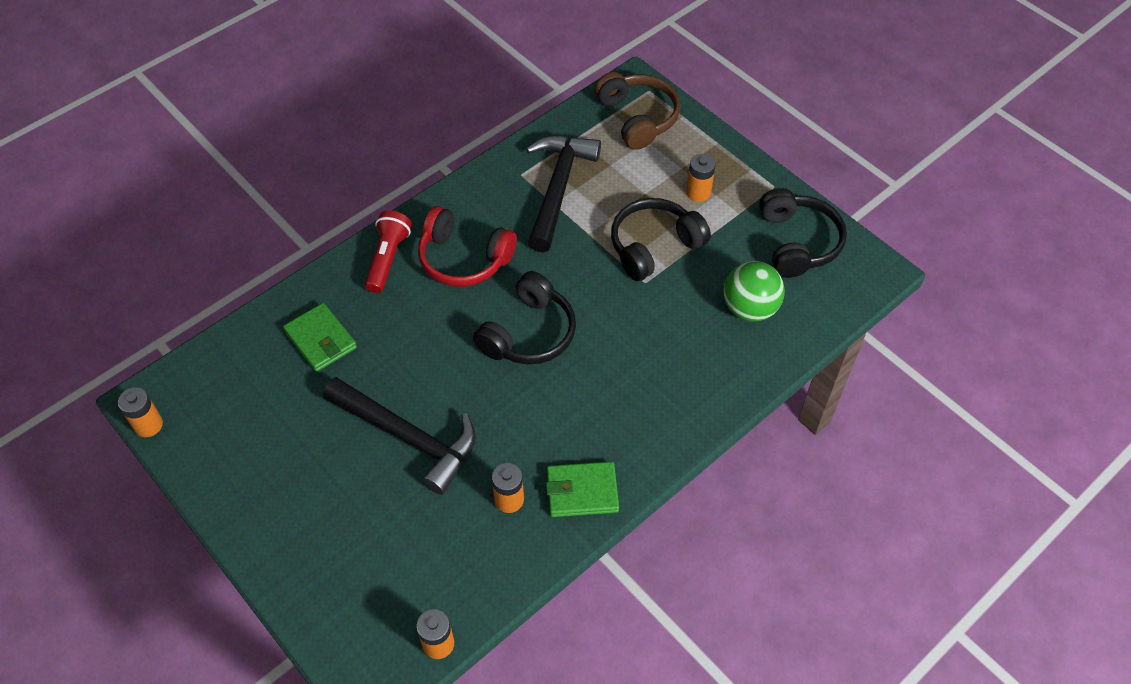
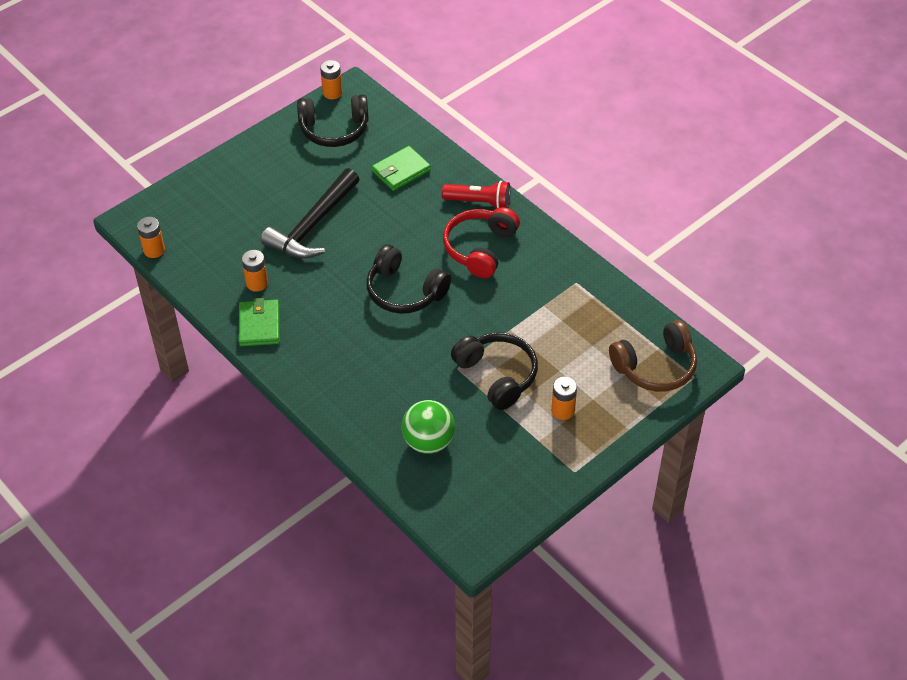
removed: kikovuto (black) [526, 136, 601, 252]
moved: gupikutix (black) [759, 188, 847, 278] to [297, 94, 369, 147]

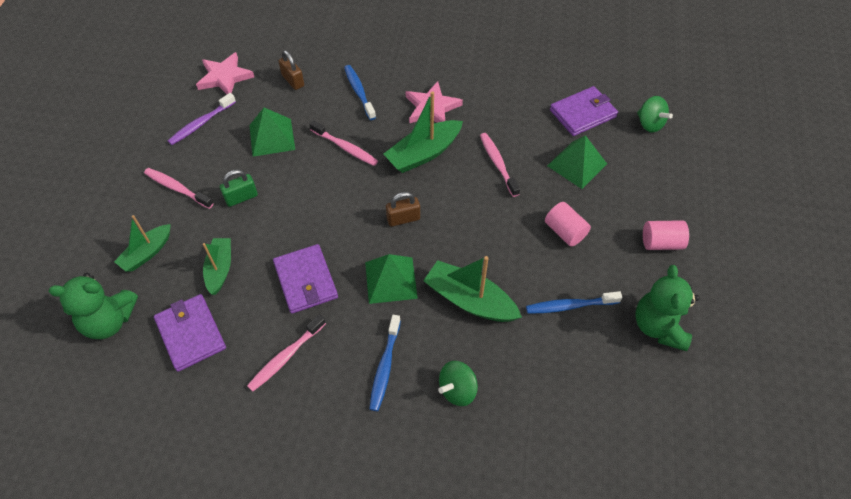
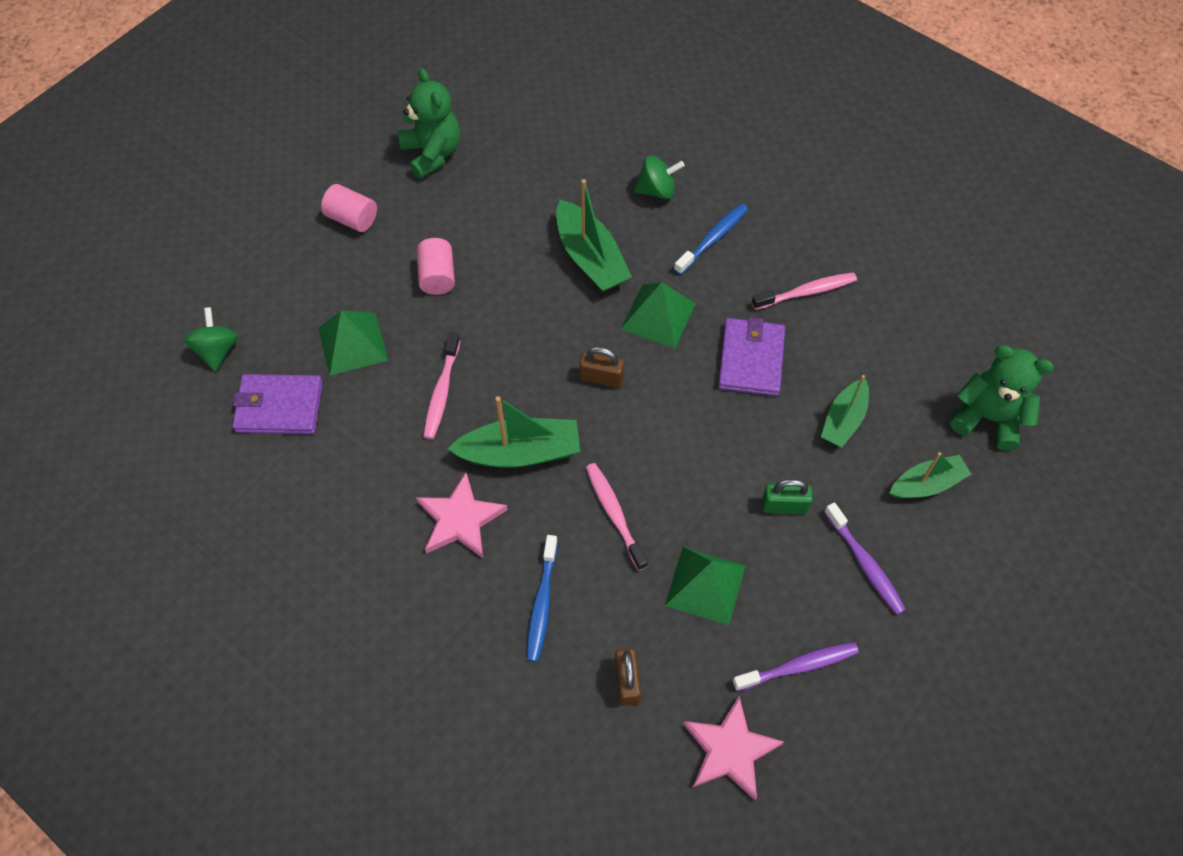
removed: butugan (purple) [154, 294, 226, 372]; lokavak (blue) [526, 291, 622, 314]
recoloured: lokavak (pink) [144, 168, 214, 209] to lokavak (purple) [824, 502, 906, 615]
turned: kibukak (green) [635, 265, 699, 351] = [398, 68, 460, 179] 60 degrees counterclockwise

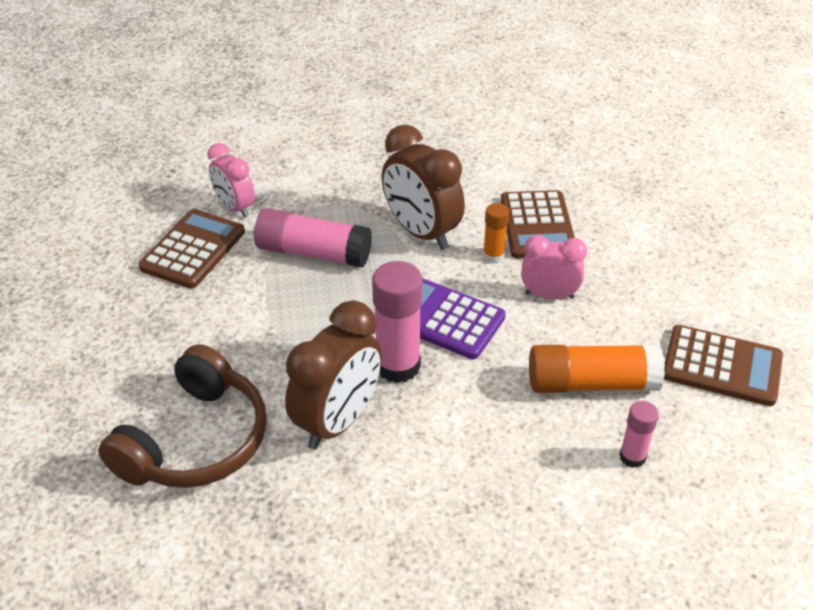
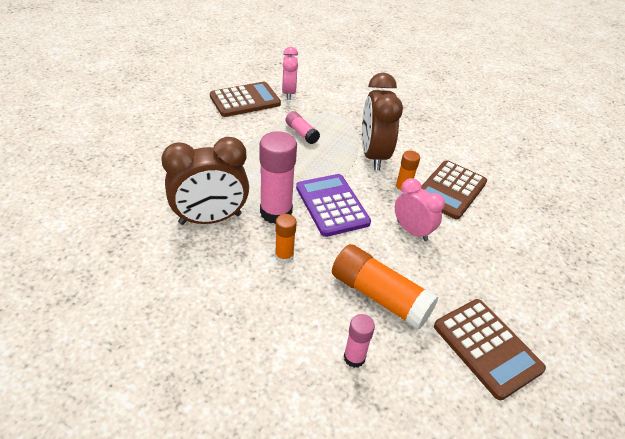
removed: gupikutix (brown) [98, 344, 267, 488]
added: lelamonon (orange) [275, 214, 297, 264]
resized: lelamonon (pink) [254, 208, 372, 267] = [285, 111, 320, 144] x0.54

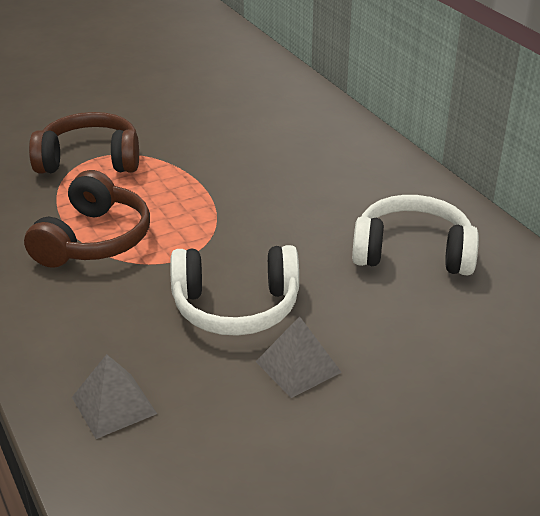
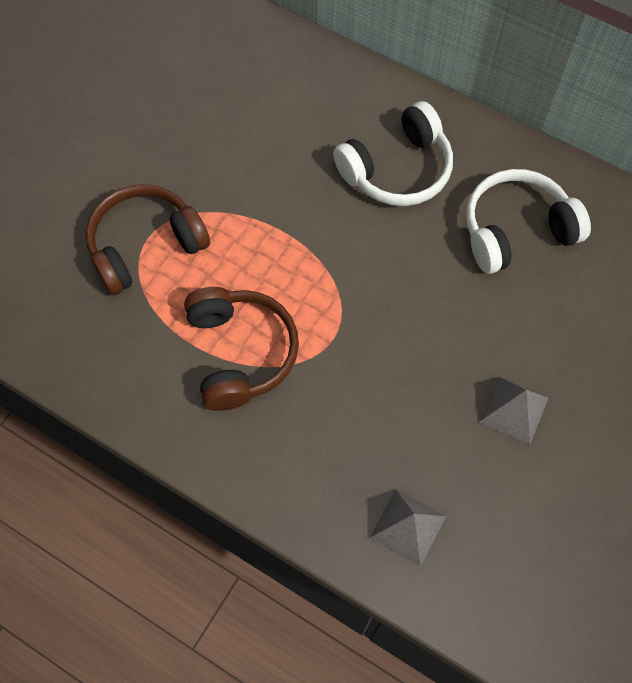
moved: gupikutix (white) [170, 245, 299, 336] to [333, 101, 453, 206]

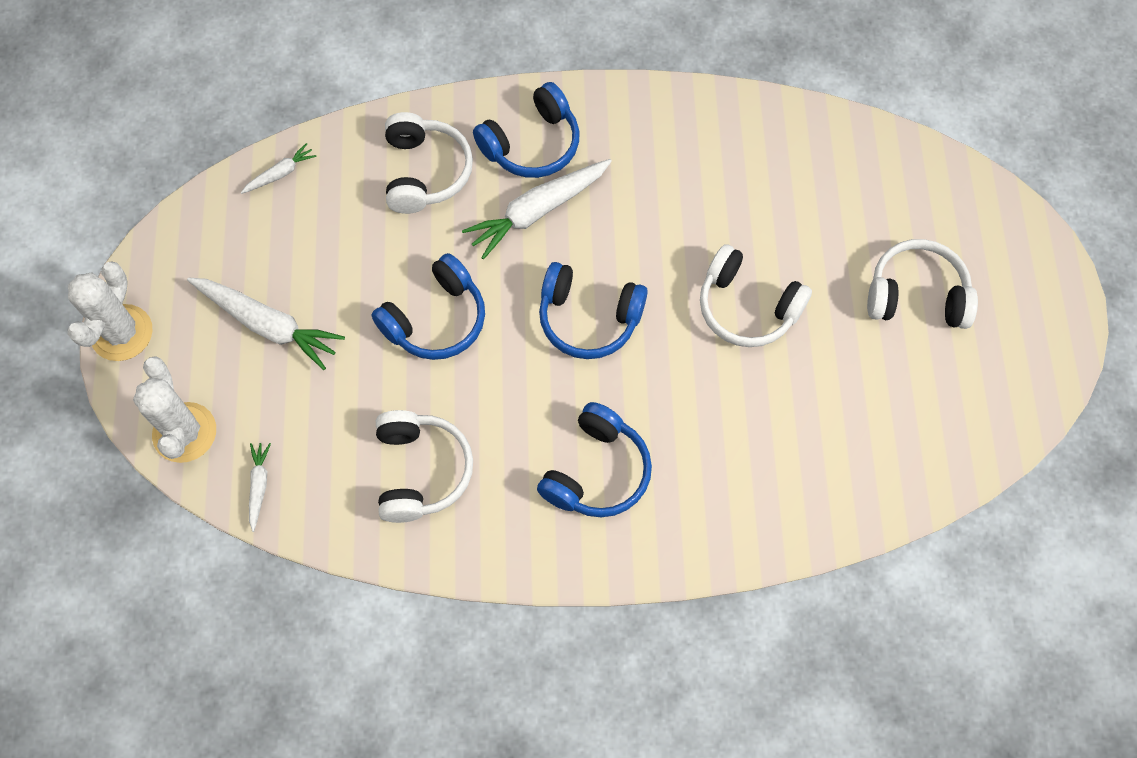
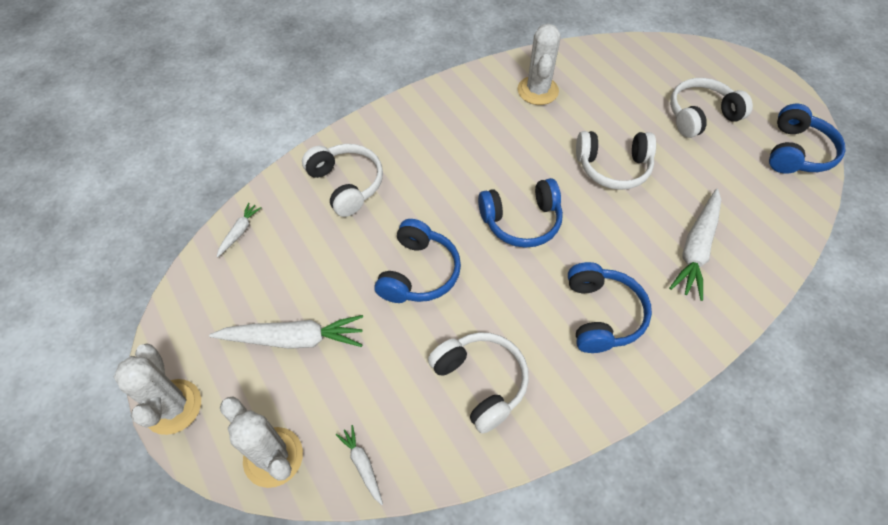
added: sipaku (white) [518, 24, 561, 105]
moved: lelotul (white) [462, 159, 612, 259] to [669, 189, 721, 301]; gupikutix (blue) [473, 82, 579, 178] to [769, 104, 846, 174]

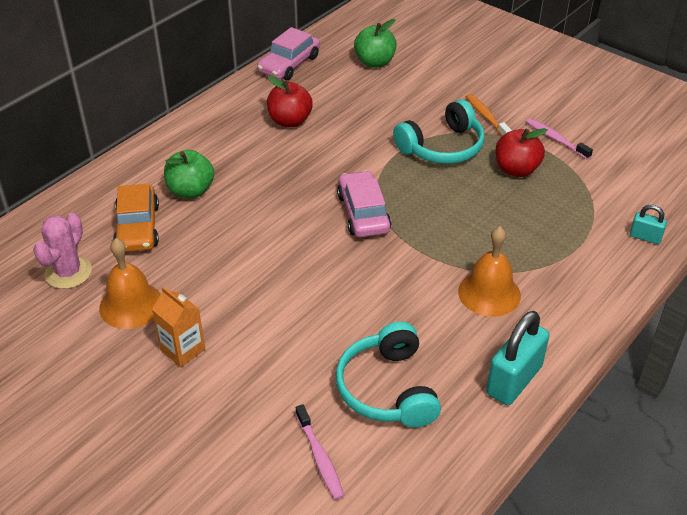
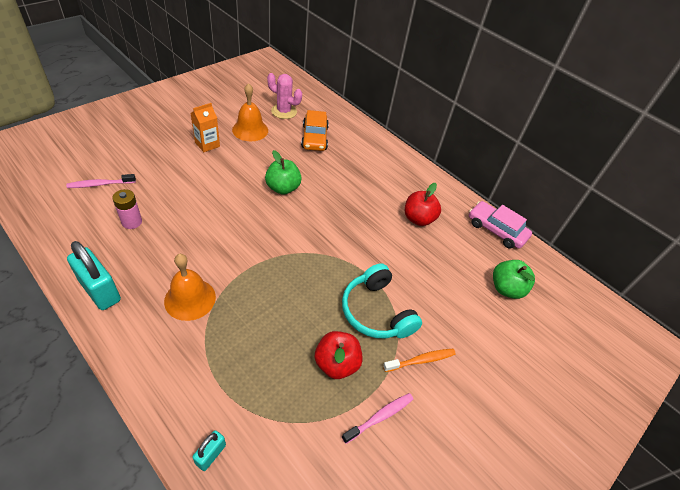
removed: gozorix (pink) [337, 171, 391, 237]
moved: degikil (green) [164, 150, 214, 198] to [265, 150, 301, 195]
replaced: gupikutix (turquoise) [335, 321, 441, 428] to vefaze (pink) [112, 189, 142, 229]
turned: gozorix (orange) [113, 184, 159, 252] = [301, 110, 329, 151] 90 degrees counterclockwise

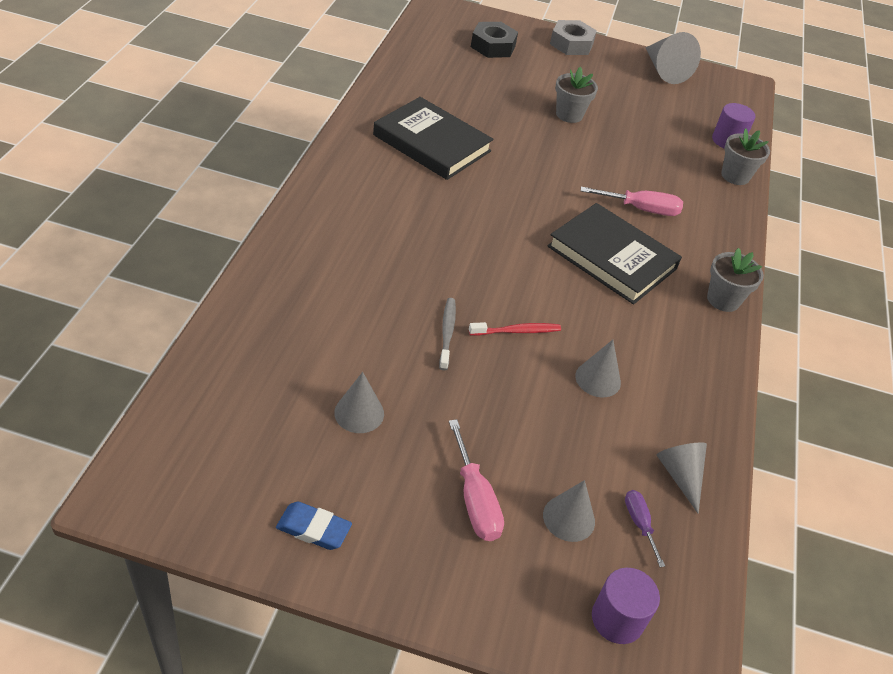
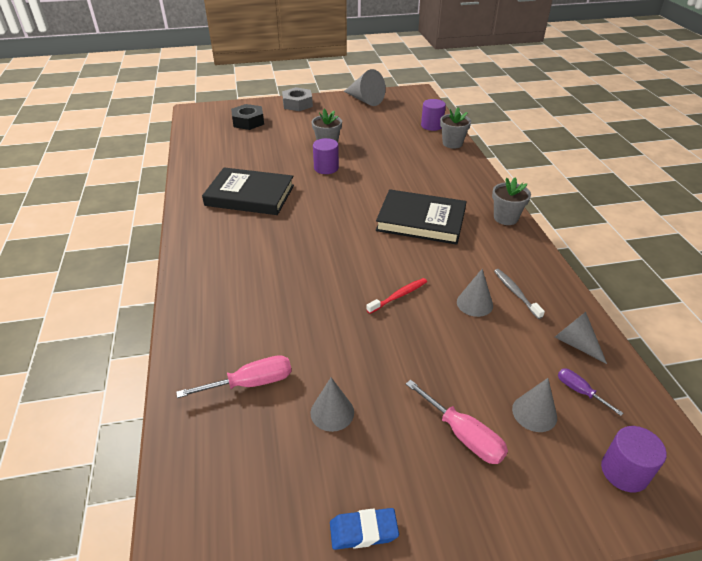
added: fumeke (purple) [313, 138, 339, 174]
moved: lokavak (grey) [439, 298, 456, 370] to [494, 269, 545, 319]; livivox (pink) [581, 187, 683, 216] to [176, 355, 292, 398]

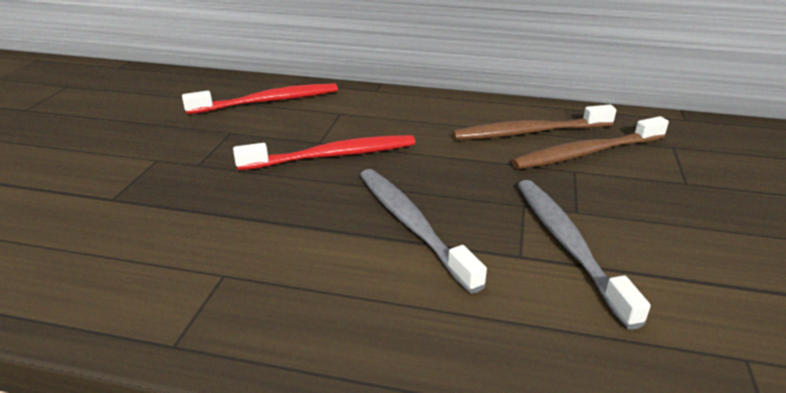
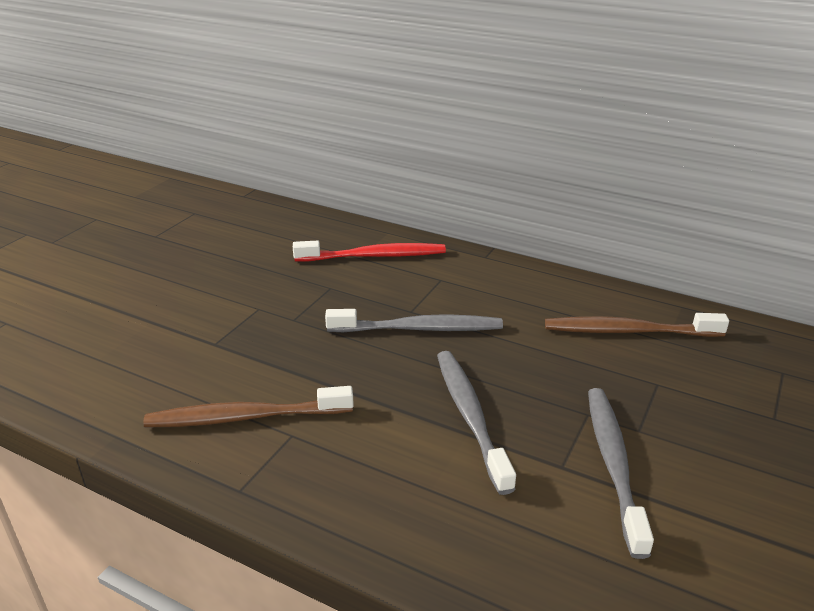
moved: lokavak (brown) [511, 116, 669, 169] to [143, 386, 354, 427]
recoloured: lokavak (red) [233, 135, 415, 170] to lokavak (grey) [325, 309, 503, 332]

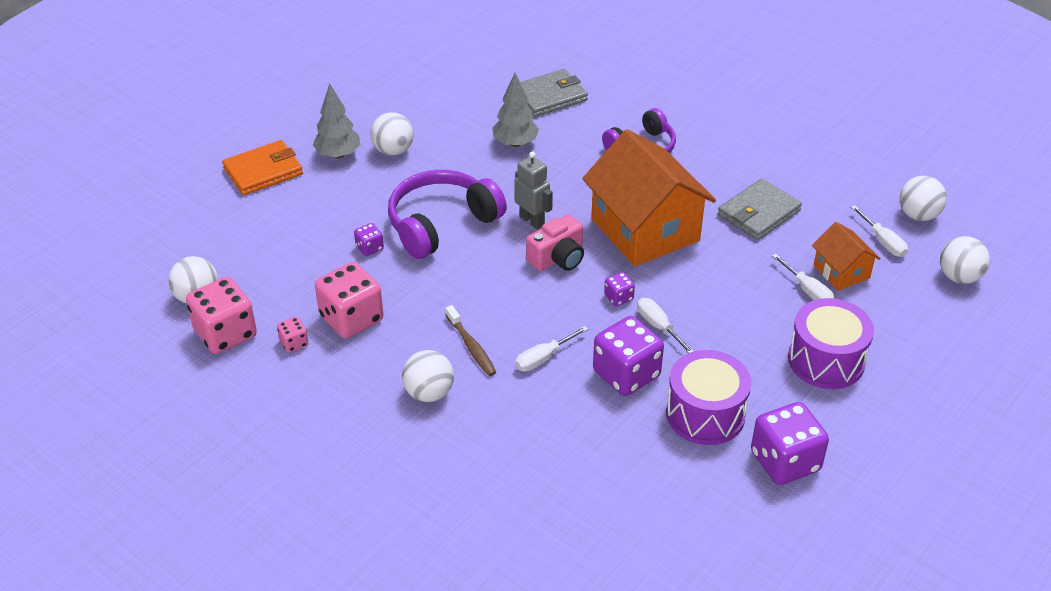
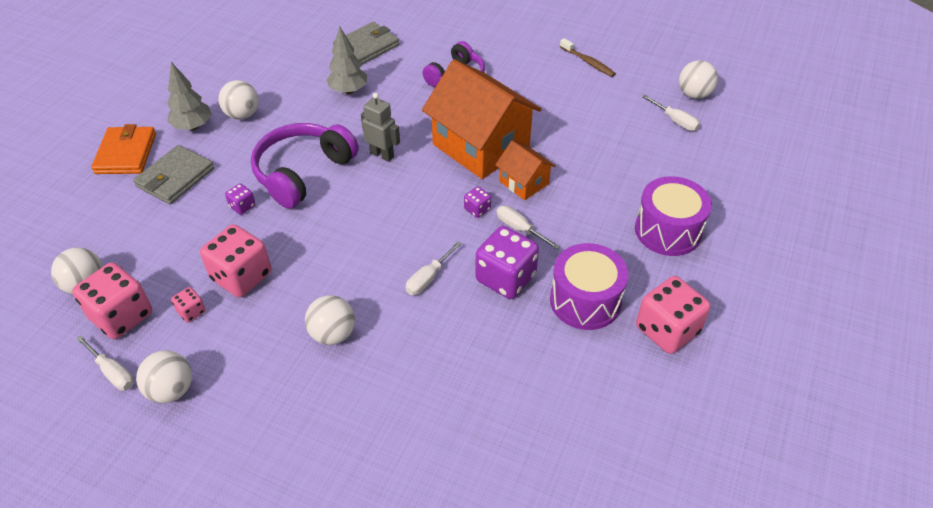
removed: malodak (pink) [526, 215, 584, 271]
moved: lokavak (brown) [446, 305, 496, 376] to [560, 38, 616, 77]; butugan (grey) [718, 179, 802, 240] to [133, 145, 214, 204]; livivox (white) [772, 254, 834, 300] to [76, 336, 134, 391]; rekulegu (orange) [812, 222, 881, 291] to [495, 140, 556, 200]; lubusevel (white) [940, 236, 990, 284] to [136, 350, 192, 403]
recoloured: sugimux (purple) [751, 402, 829, 485] to sugimux (pink) [636, 276, 711, 354]
turned: butugan (orange) [222, 140, 303, 195] = [91, 124, 156, 174] 45 degrees counterclockwise

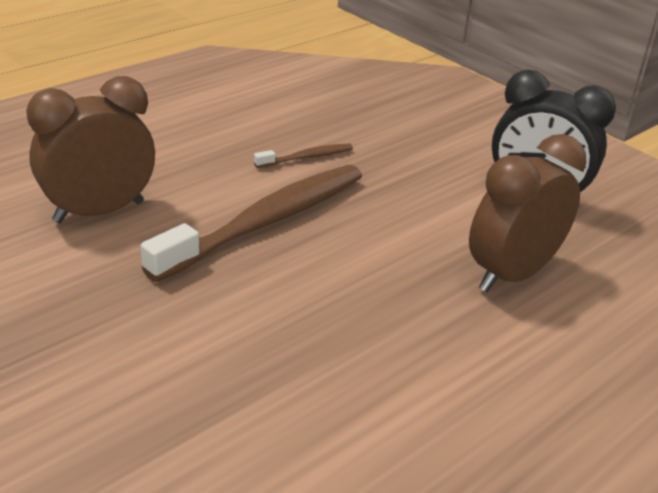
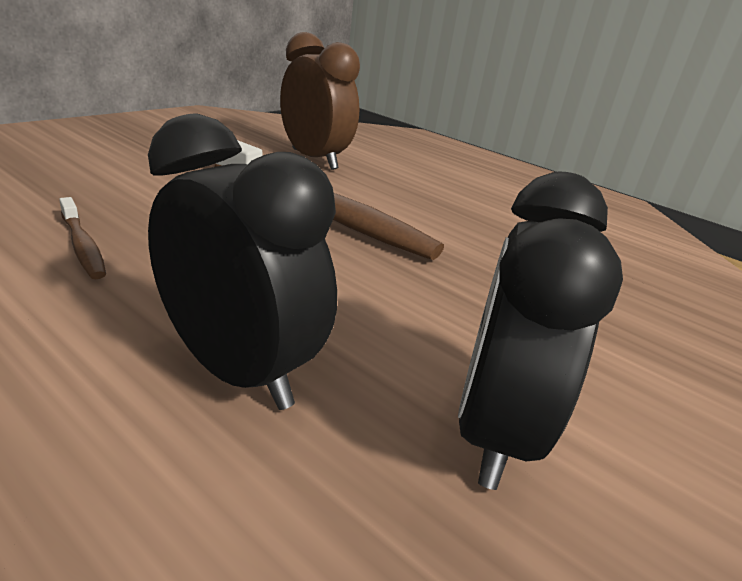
moved: lokavak (brown) [254, 144, 353, 168] to [59, 197, 106, 279]
recoloured: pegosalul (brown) [469, 134, 587, 292] to pegosalul (black) [148, 114, 337, 410]

